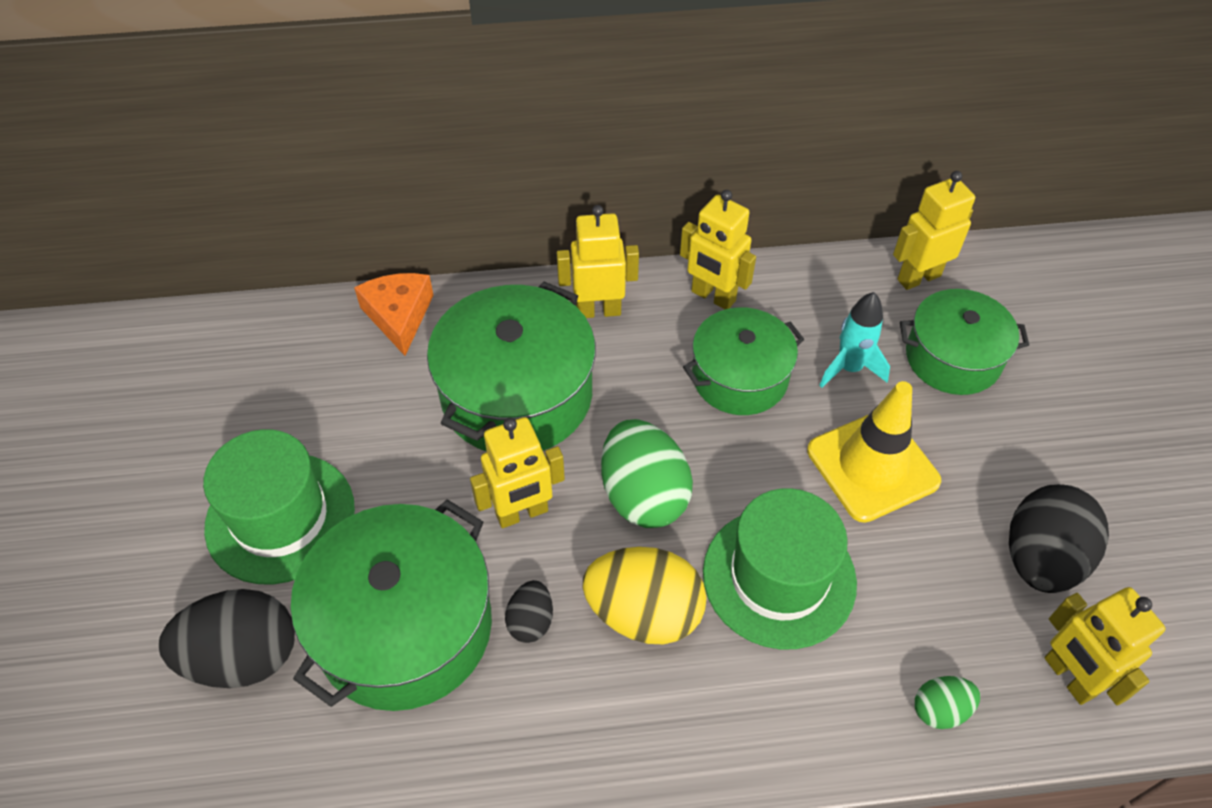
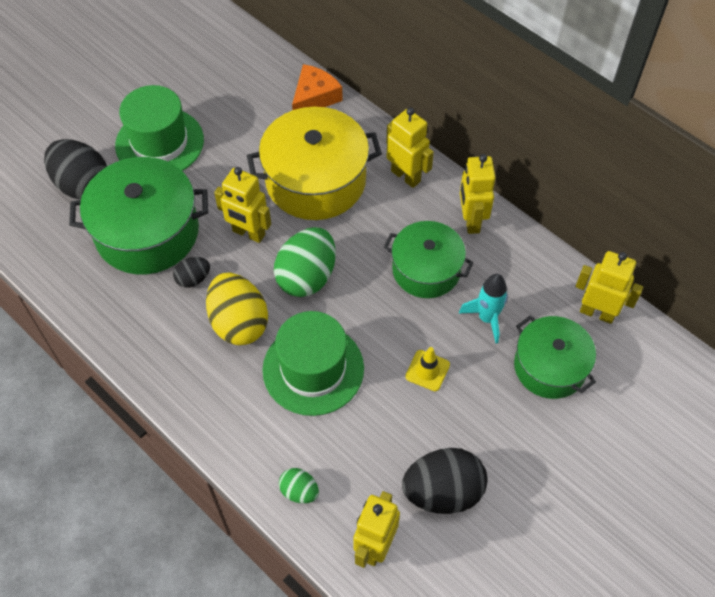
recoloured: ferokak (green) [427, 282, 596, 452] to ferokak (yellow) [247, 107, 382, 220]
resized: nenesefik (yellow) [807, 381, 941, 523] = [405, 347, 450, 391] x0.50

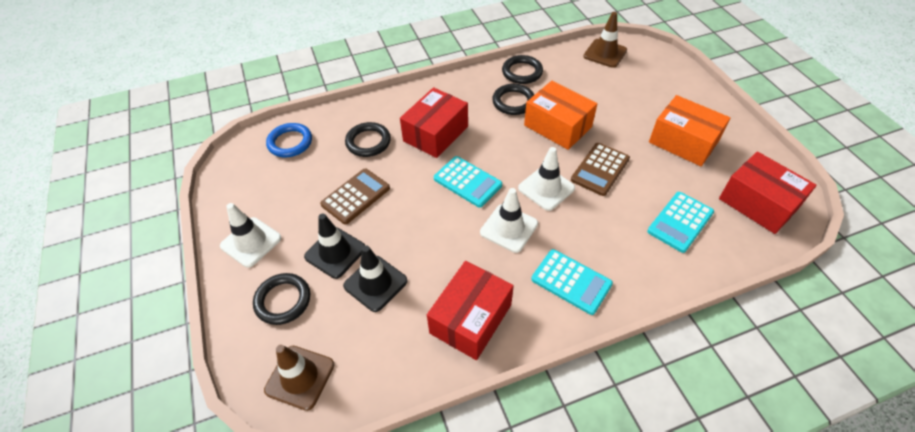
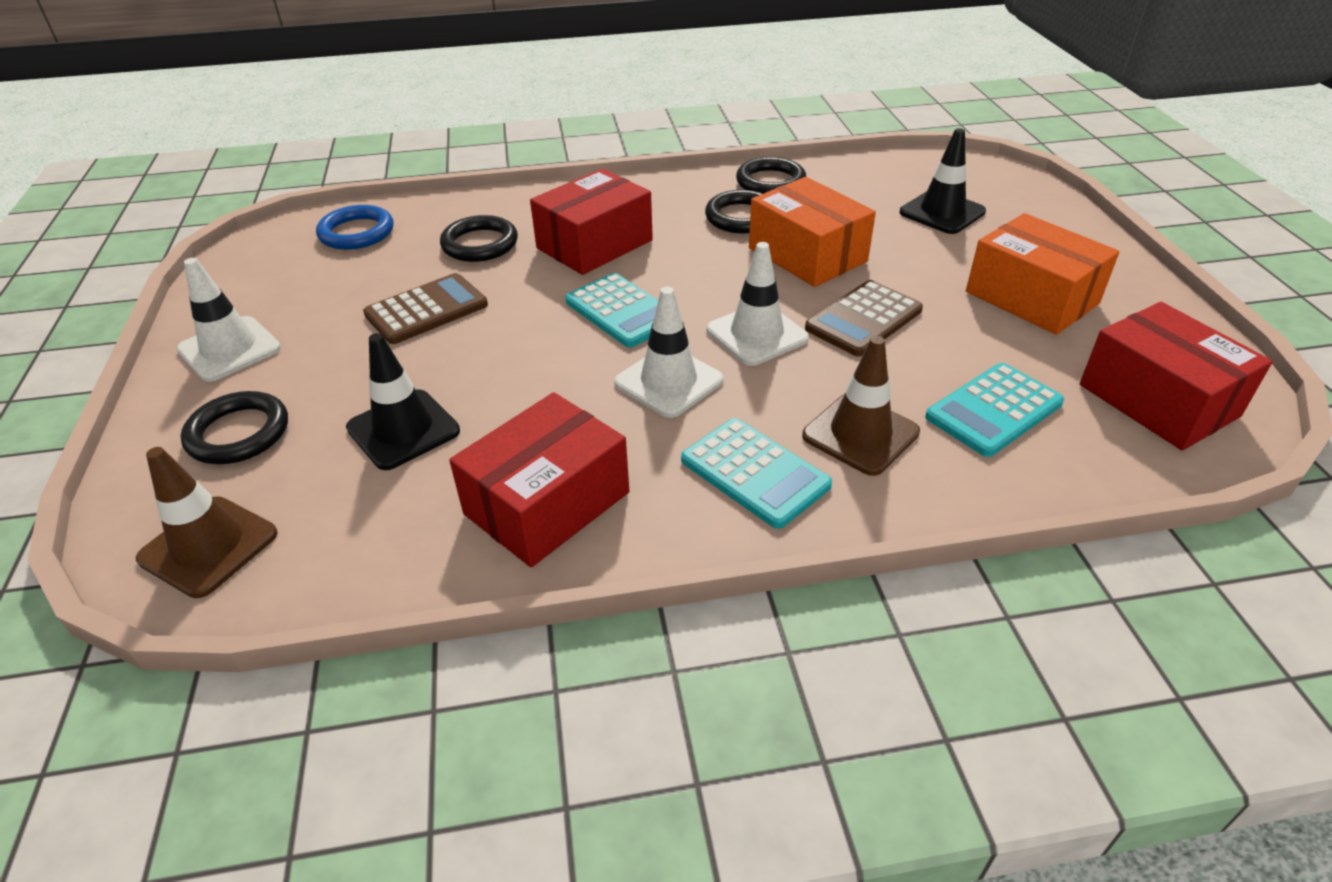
moved: nenesefik (black) [304, 213, 365, 279] to [900, 128, 986, 234]; nenesefik (brown) [583, 12, 627, 68] to [802, 336, 920, 476]

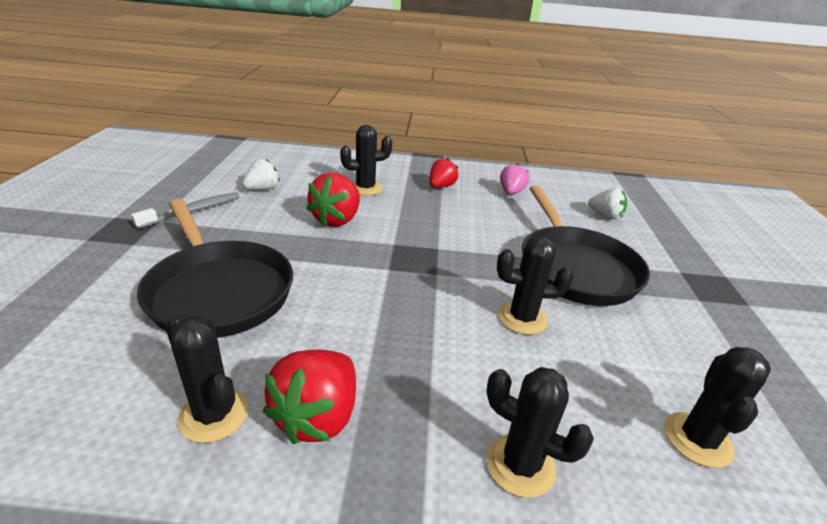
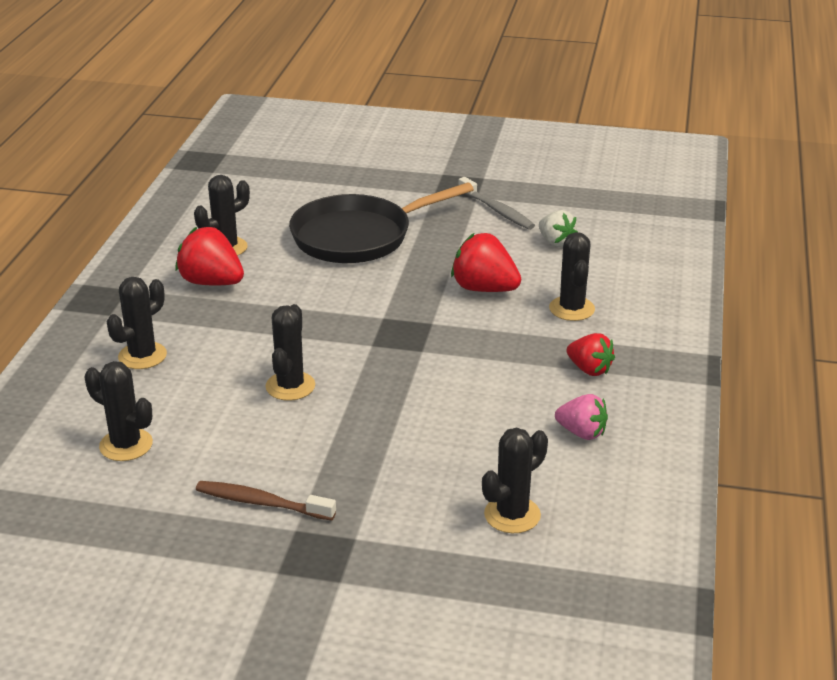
removed: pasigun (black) [522, 185, 650, 306]
added: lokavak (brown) [196, 481, 336, 521]
replaced: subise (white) [588, 188, 627, 219] to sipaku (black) [482, 428, 548, 533]

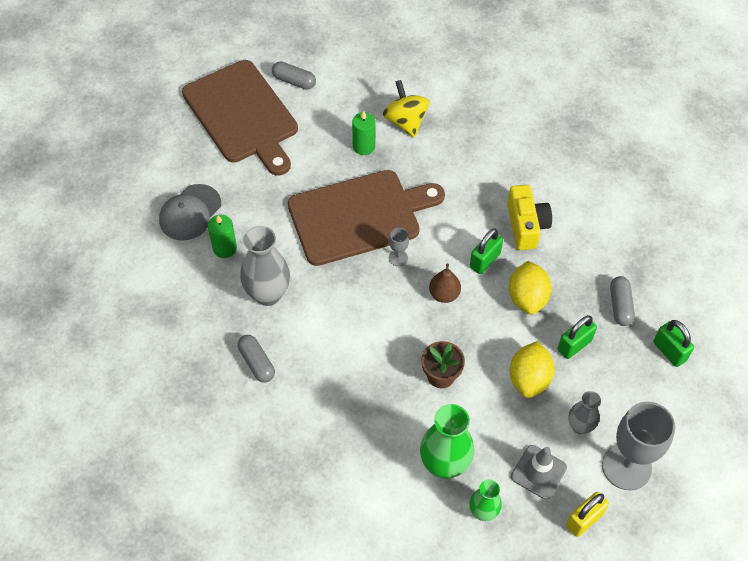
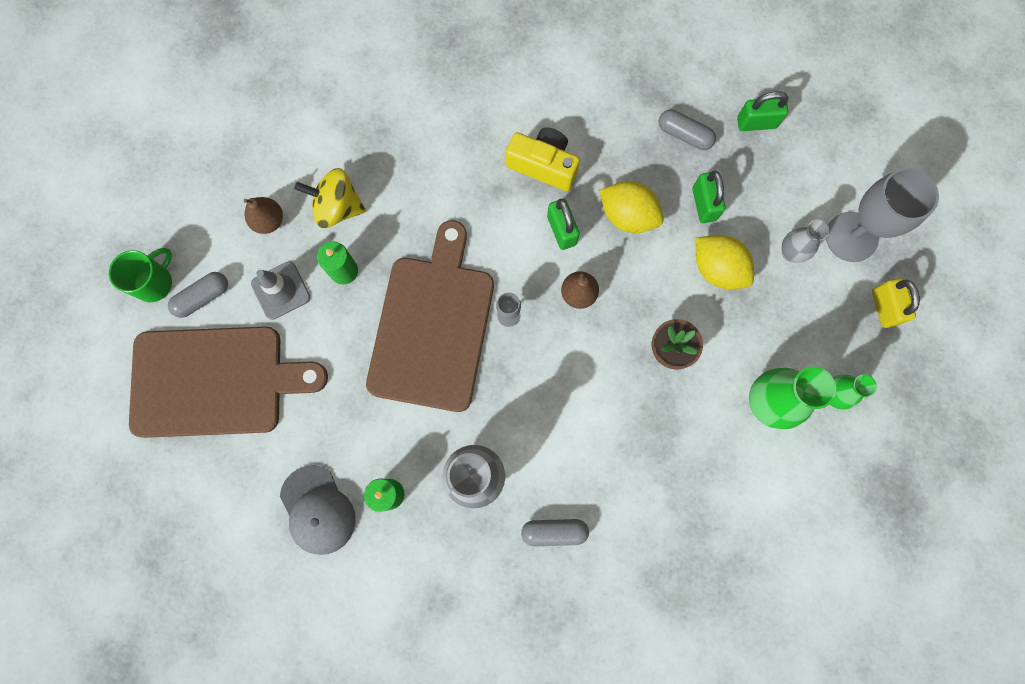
added: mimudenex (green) [109, 248, 172, 302]; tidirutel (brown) [244, 197, 283, 234]
moved: nenesefik (grey) [511, 445, 567, 499] to [251, 261, 310, 320]

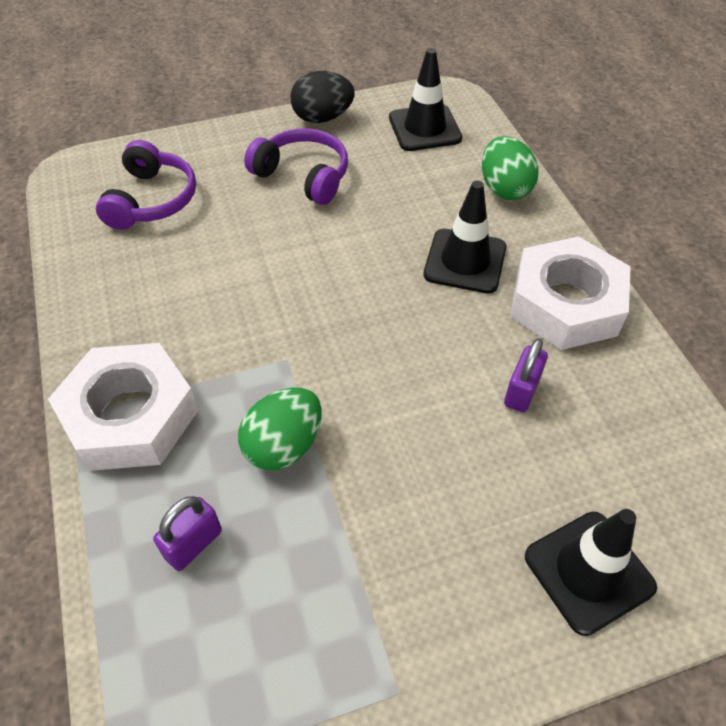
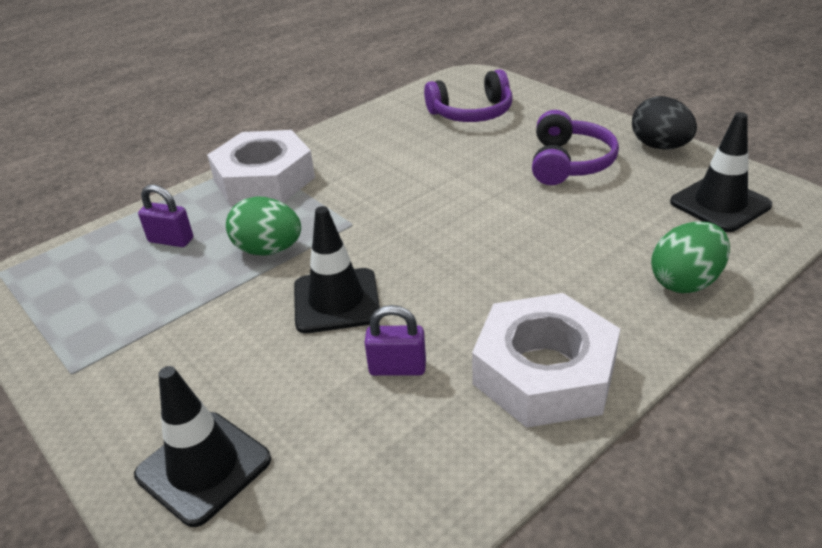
moved: nenesefik (black) [424, 181, 506, 294] to [294, 206, 380, 333]

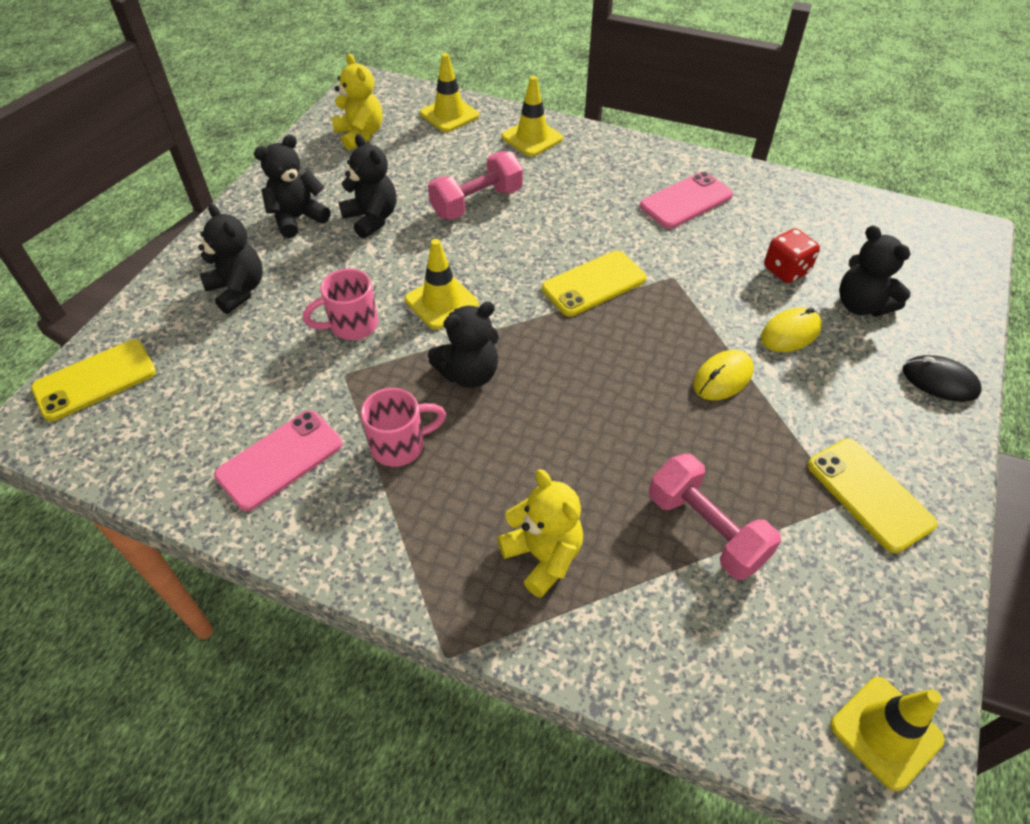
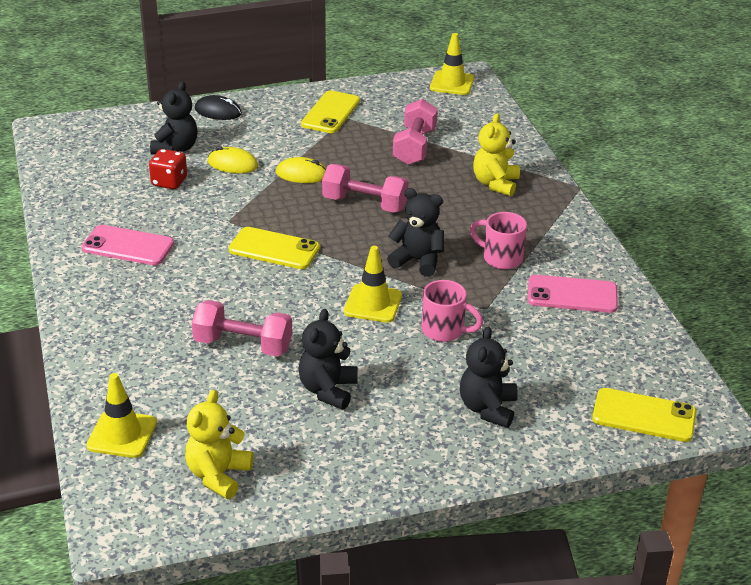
removed: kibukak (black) [254, 135, 331, 238]; nenesefik (yellow) [502, 76, 563, 157]
added: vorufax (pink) [322, 164, 409, 213]
turned: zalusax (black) [903, 355, 982, 402] = [195, 95, 242, 120] 60 degrees counterclockwise

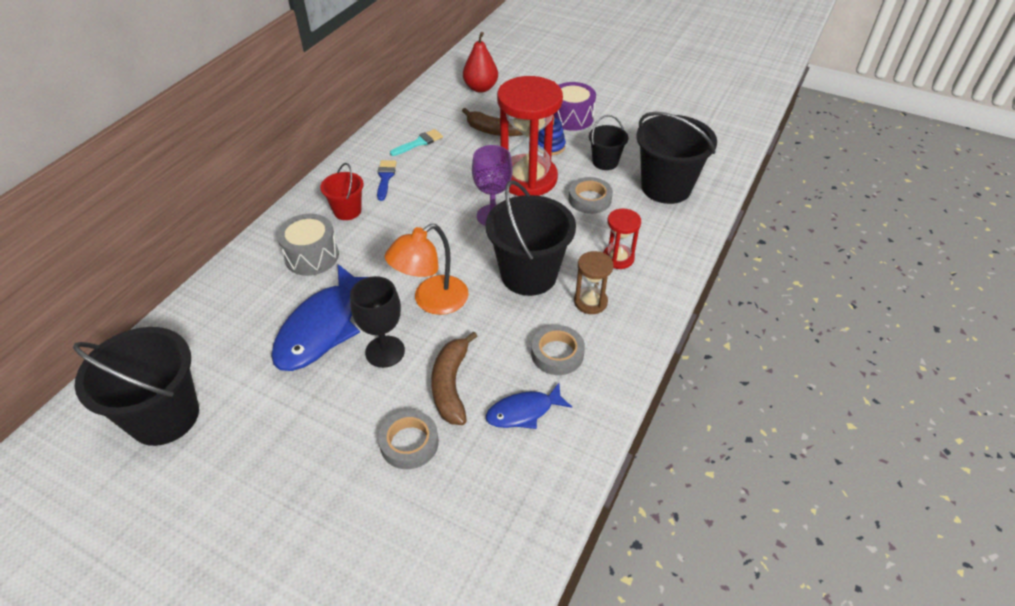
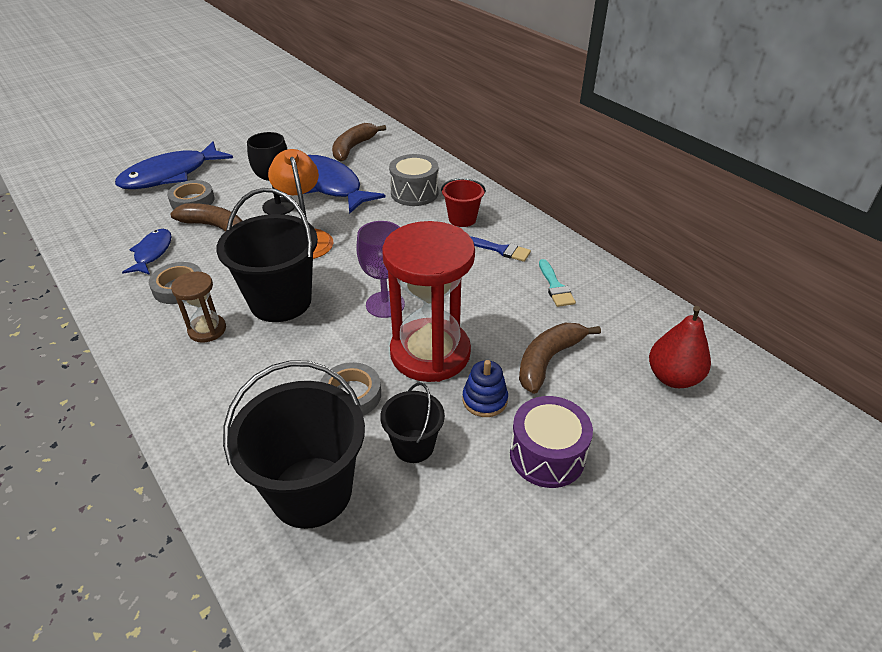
removed: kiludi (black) [73, 327, 199, 446]; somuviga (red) [603, 209, 641, 269]
added: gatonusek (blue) [115, 141, 233, 189]; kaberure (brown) [332, 123, 386, 162]

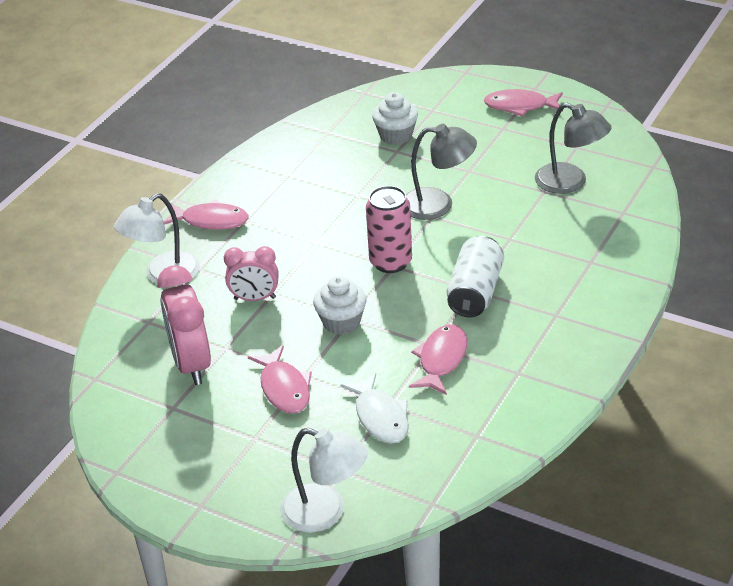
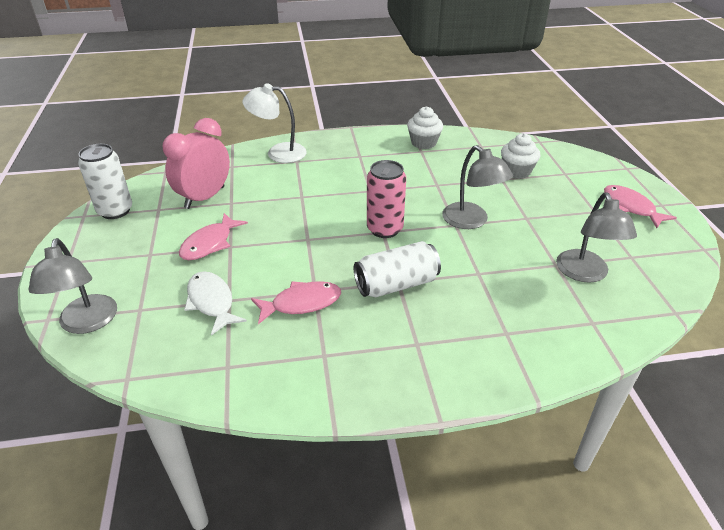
removed: gatonusek (pink) [164, 199, 249, 230]; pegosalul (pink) [224, 246, 279, 301]
added: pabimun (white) [78, 144, 132, 219]
moved: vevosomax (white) [313, 276, 367, 335] to [407, 106, 443, 149]
recoloured: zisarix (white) [280, 428, 368, 532] to zisarix (grey) [29, 238, 117, 334]
turned: gatonusek (white) [340, 373, 409, 443] = [184, 271, 247, 336] 120 degrees clockwise

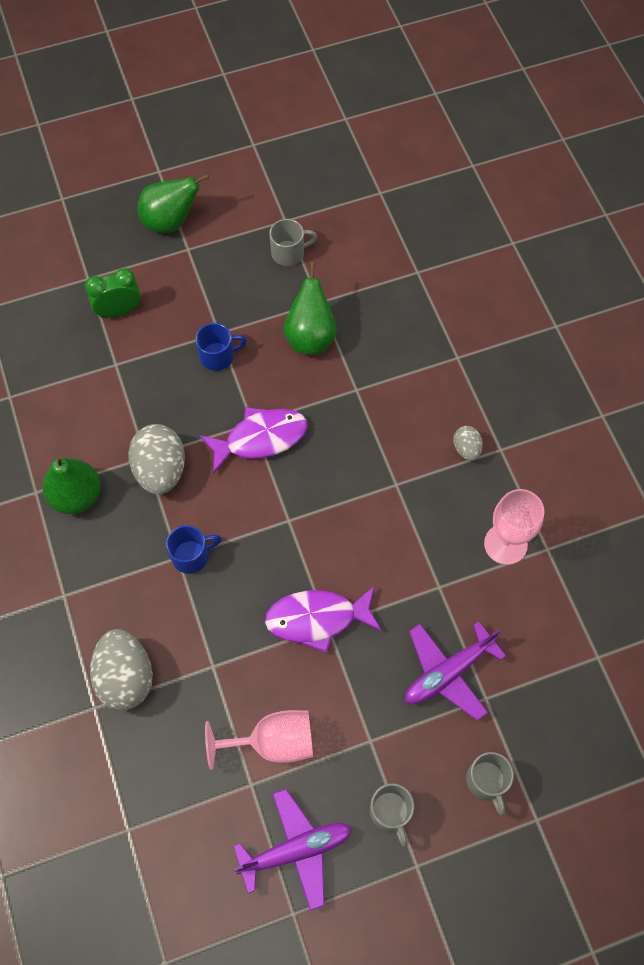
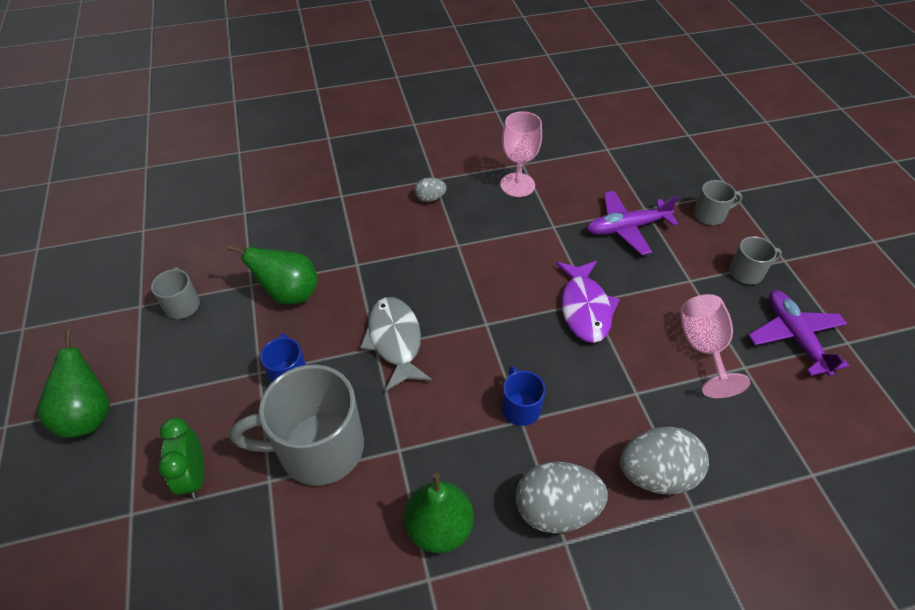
added: mimudenex (grey) [230, 364, 364, 486]
moved: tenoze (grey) [128, 424, 185, 495] to [515, 462, 608, 533]
recoloured: gatonusek (purple) [200, 407, 308, 474] to gatonusek (grey) [360, 297, 432, 391]
turned: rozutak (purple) [405, 621, 506, 721] = [587, 191, 678, 255] 105 degrees clockwise

